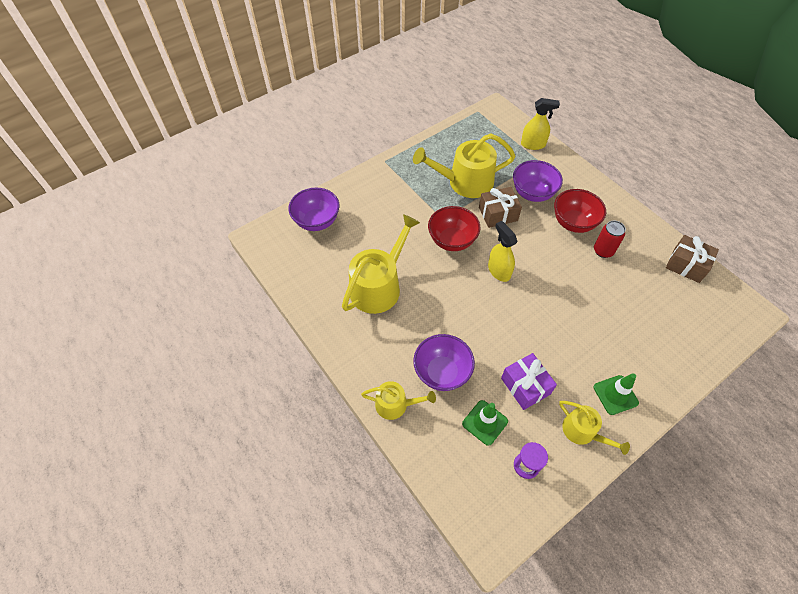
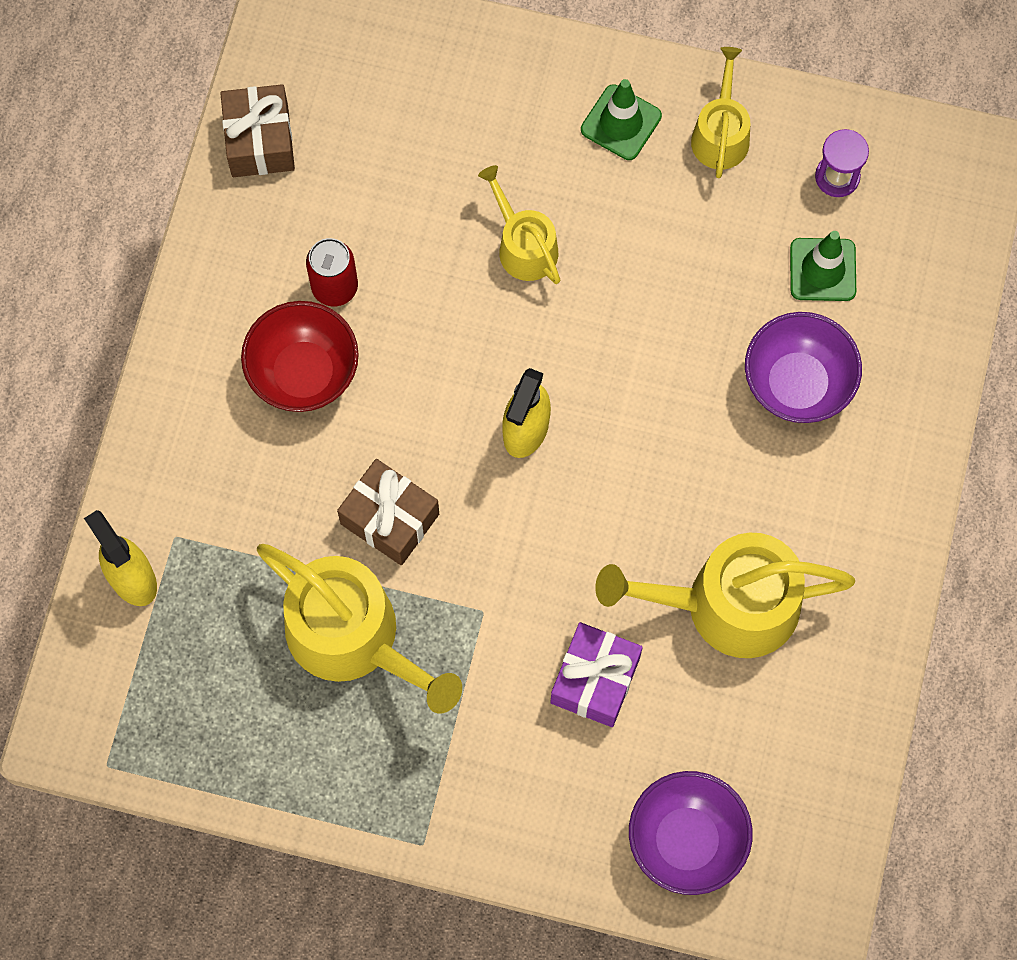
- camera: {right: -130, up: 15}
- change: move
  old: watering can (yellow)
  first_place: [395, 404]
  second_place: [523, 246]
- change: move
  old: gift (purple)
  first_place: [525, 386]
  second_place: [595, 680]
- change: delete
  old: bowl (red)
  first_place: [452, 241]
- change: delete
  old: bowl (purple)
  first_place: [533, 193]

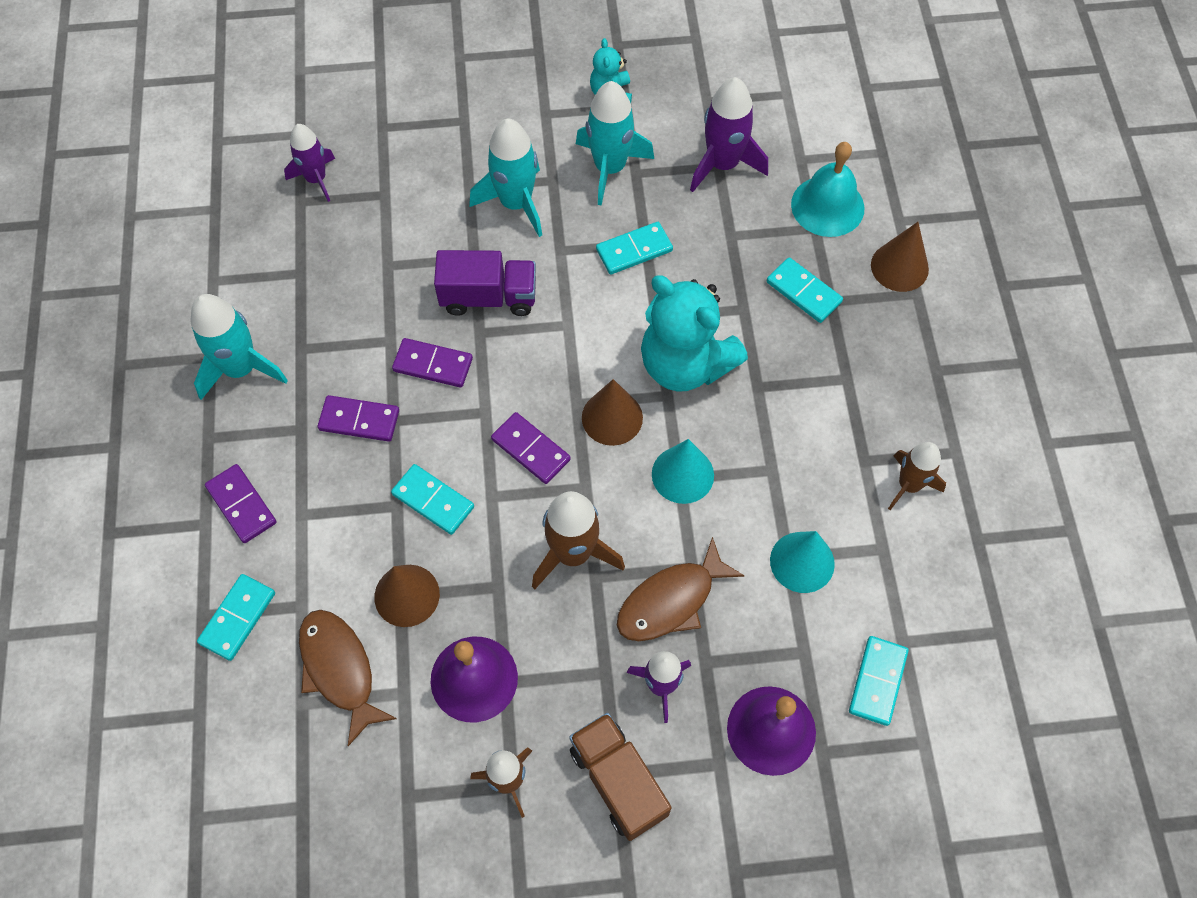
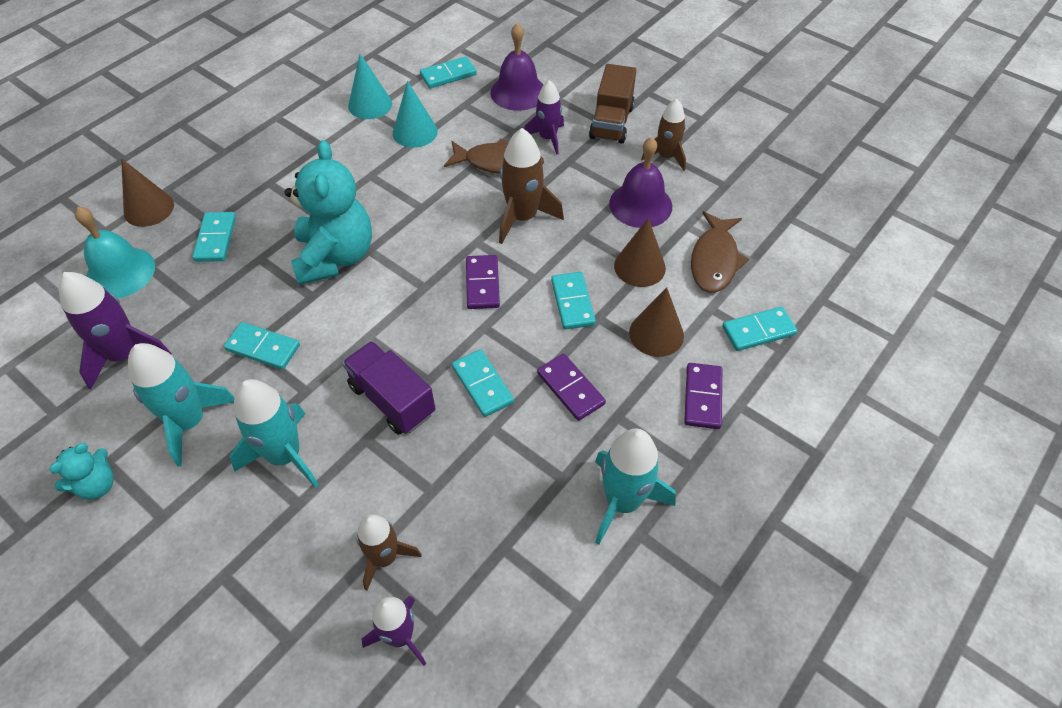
- camera: {right: -135, up: -10}
- change: move
  old: cone (turquoise)
  first_place: [682, 474]
  second_place: [370, 104]
- change: move
  old: rocket (brown)
  first_place: [909, 485]
  second_place: [385, 558]
- change: recolor
  old: domino (purple)
  new: domino (turquoise)
  first_place: [433, 364]
  second_place: [482, 385]
- change: move
  old: cone (brown)
  first_place: [612, 417]
  second_place: [656, 334]

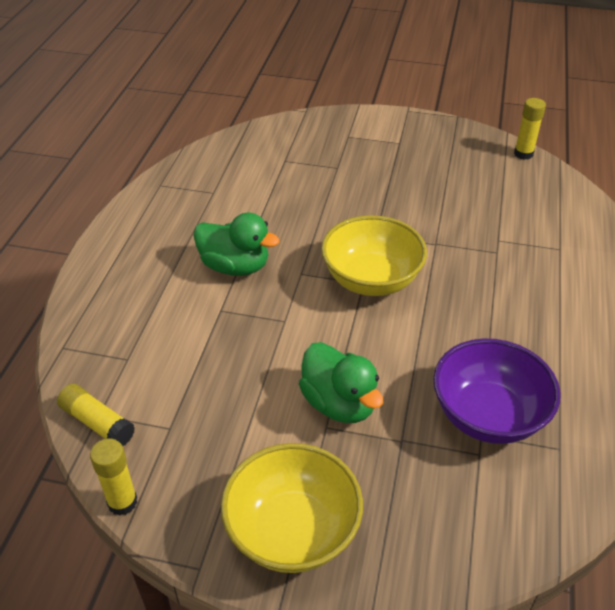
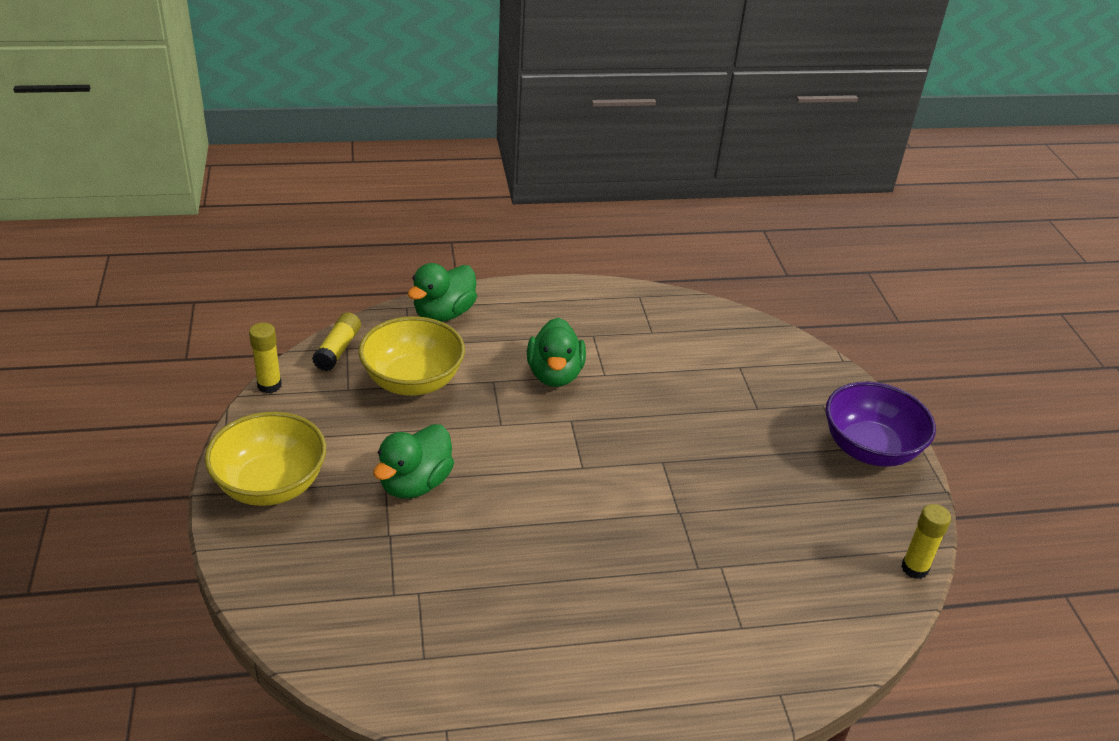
- camera: {right: 65, up: -5}
- change: move
  old: bowl (yellow)
  first_place: [371, 280]
  second_place: [412, 381]
- change: insert
  new: duck (green)
  second_place: [444, 313]
- change: move
  old: bowl (purple)
  first_place: [488, 415]
  second_place: [869, 449]

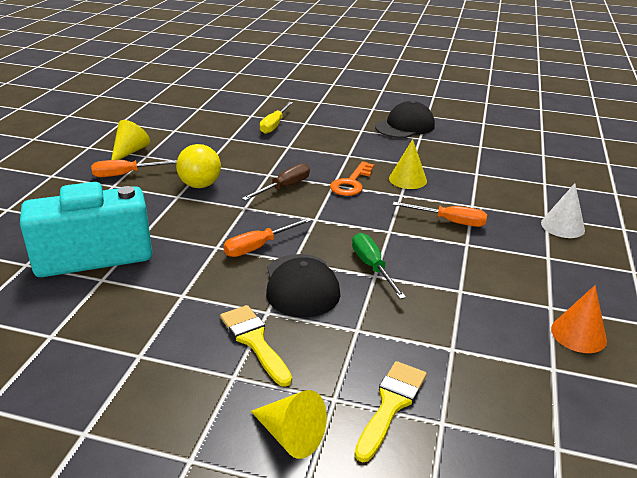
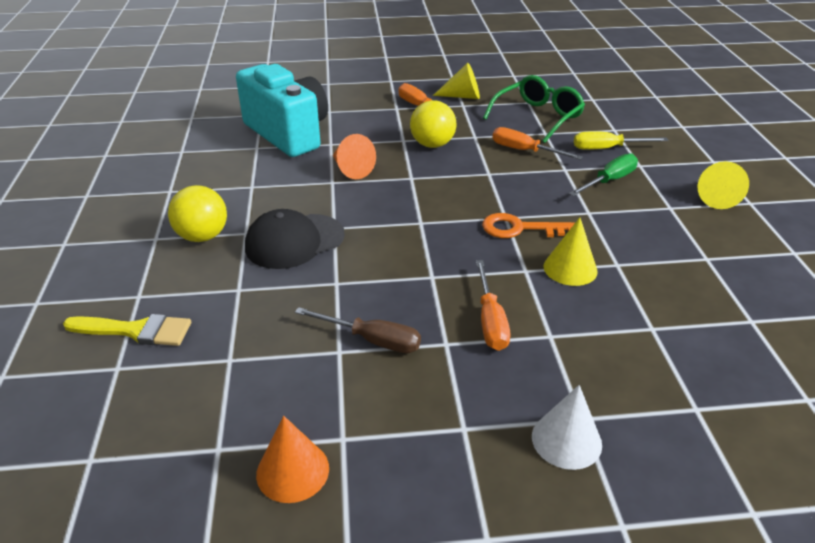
- camera: {right: 70, up: 5}
- change: replace
  old: brush (yellow)
  new: ball (yellow)
  first_place: [254, 341]
  second_place: [202, 236]
- change: move
  old: screwdriver (brown)
  first_place: [284, 187]
  second_place: [372, 340]
- change: insert
  new: cone (orange)
  second_place: [351, 169]
- change: insert
  new: glasses (green)
  second_place: [538, 117]
- change: move
  old: screwdriver (orange)
  first_place: [258, 246]
  second_place: [524, 151]
- change: move
  old: screwdriver (green)
  first_place: [372, 267]
  second_place: [609, 181]
- change: move
  old: cone (yellow)
  first_place: [290, 435]
  second_place: [716, 197]
- change: delete
  old: cap (black)
  first_place: [405, 126]

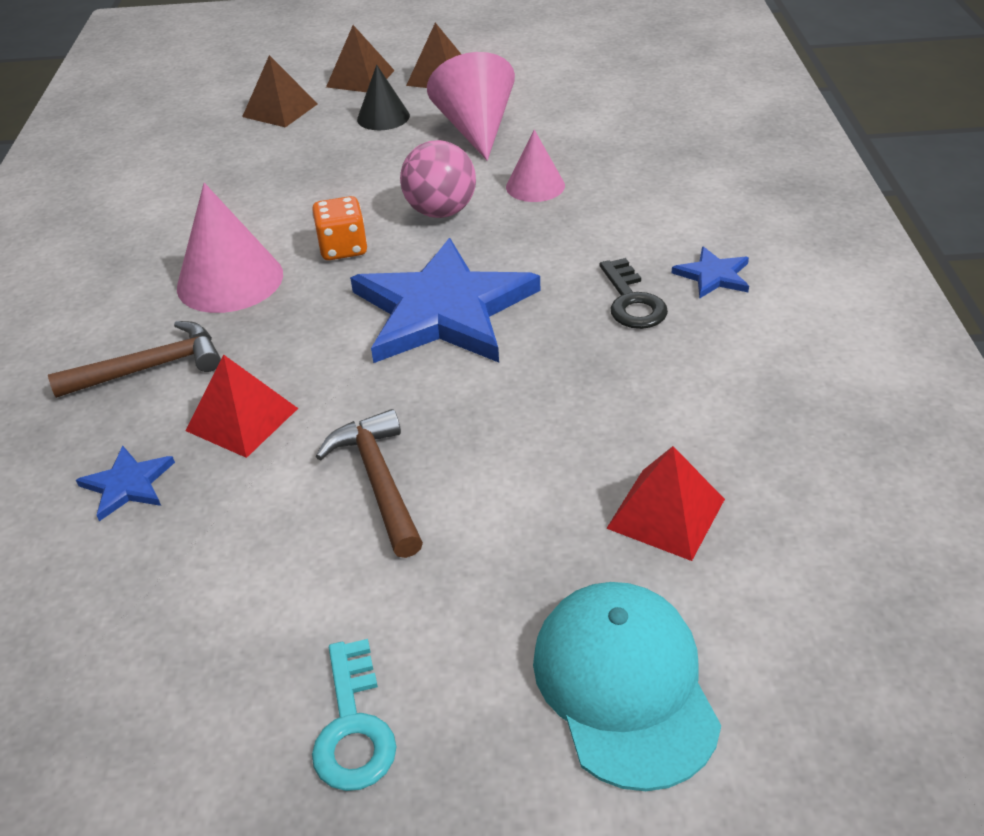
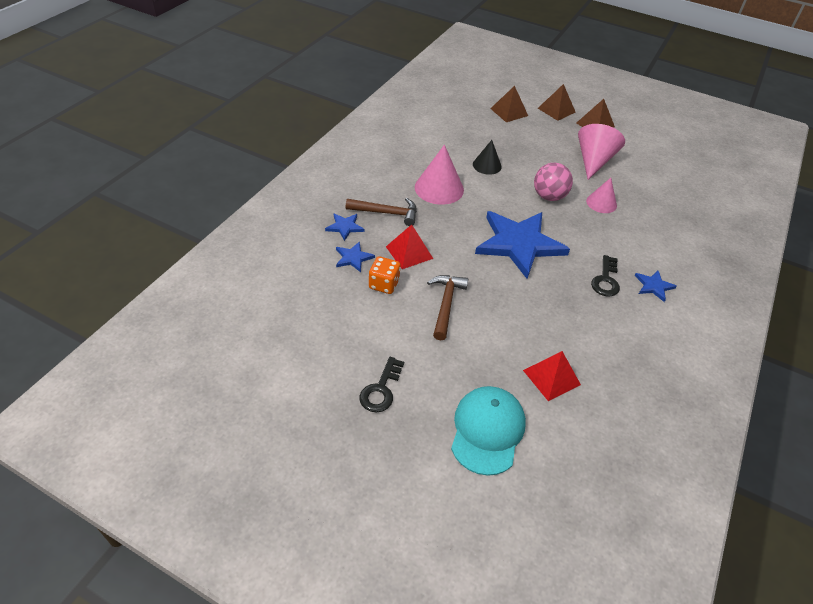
- camera: {right: 25, up: 5}
- change: insert
  new: star (blue)
  second_place: [345, 227]
- change: recolor
  old: key (turquoise)
  new: key (black)
  first_place: [353, 727]
  second_place: [381, 389]
- change: move
  old: dice (orange)
  first_place: [343, 248]
  second_place: [384, 284]
- change: move
  old: cone (black)
  first_place: [383, 117]
  second_place: [487, 165]

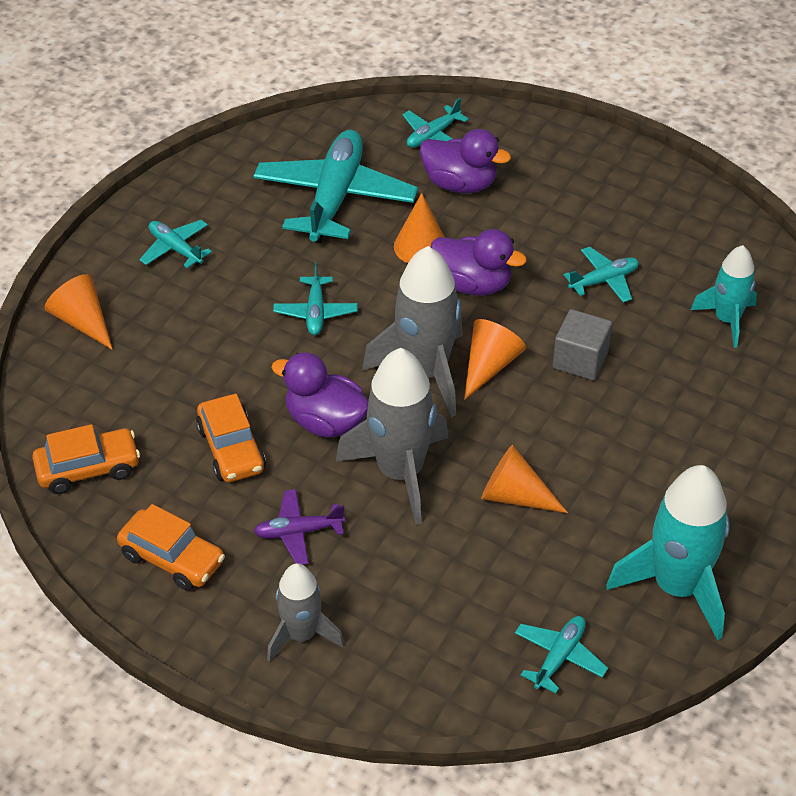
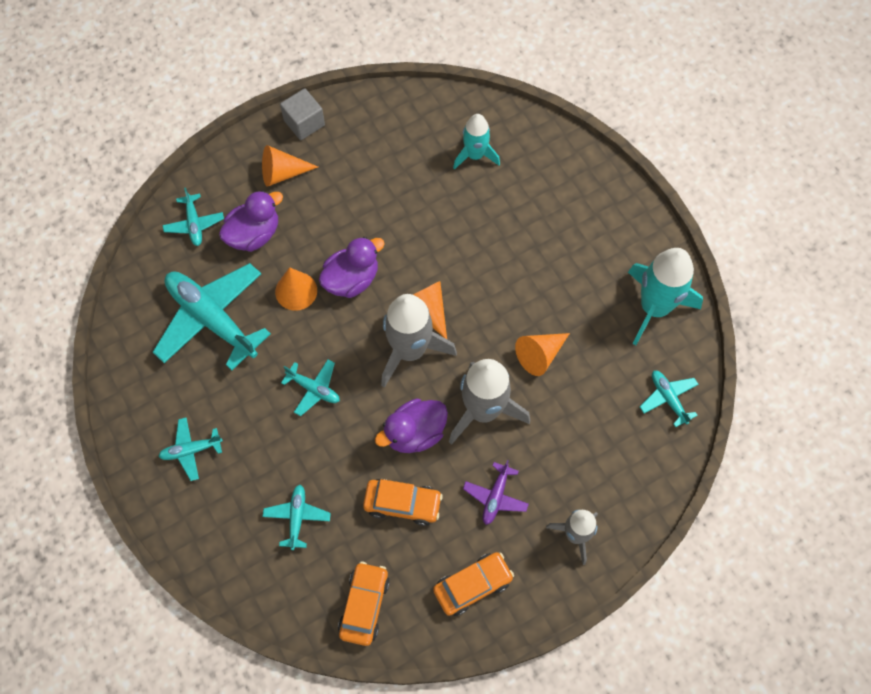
- camera: {right: -60, up: 20}
- change: move
  old: cone (orange)
  first_place: [82, 321]
  second_place: [283, 173]
- change: move
  old: plane (turquoise)
  first_place: [604, 281]
  second_place: [297, 517]
- change: move
  old: cube (grey)
  first_place: [580, 360]
  second_place: [304, 123]

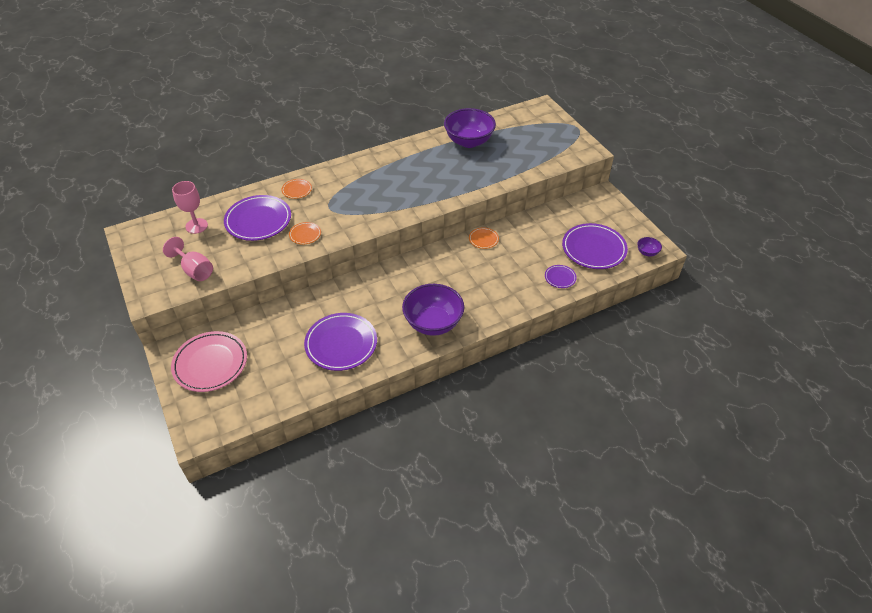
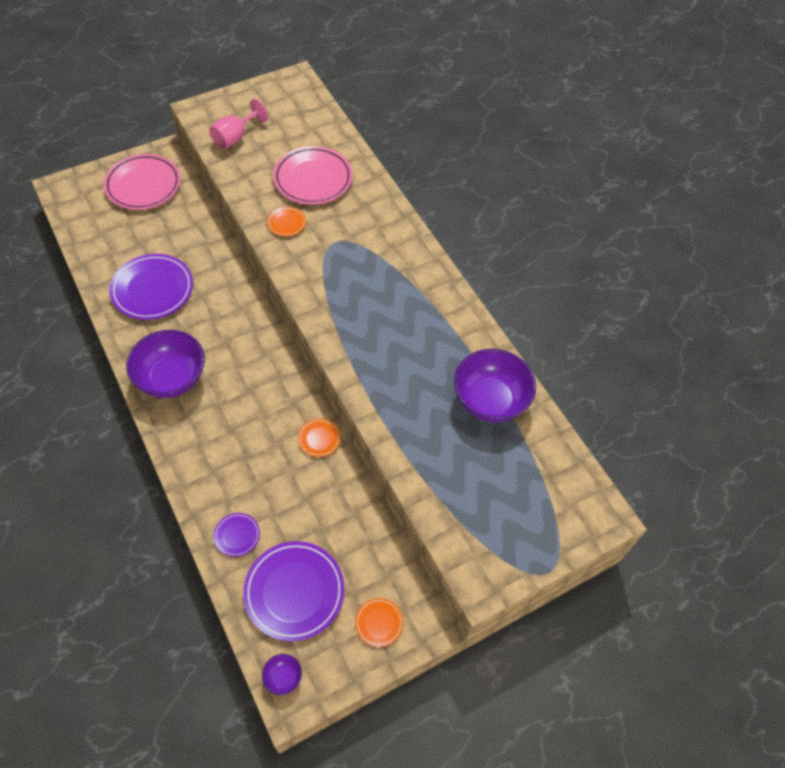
- camera: {right: 85, up: 10}
- change: recolor
  old: plate (purple)
  new: plate (pink)
  first_place: [258, 221]
  second_place: [313, 179]
- change: move
  old: plate (orange)
  first_place: [297, 190]
  second_place: [379, 623]
- change: delete
  old: goblet (pink)
  first_place: [196, 226]

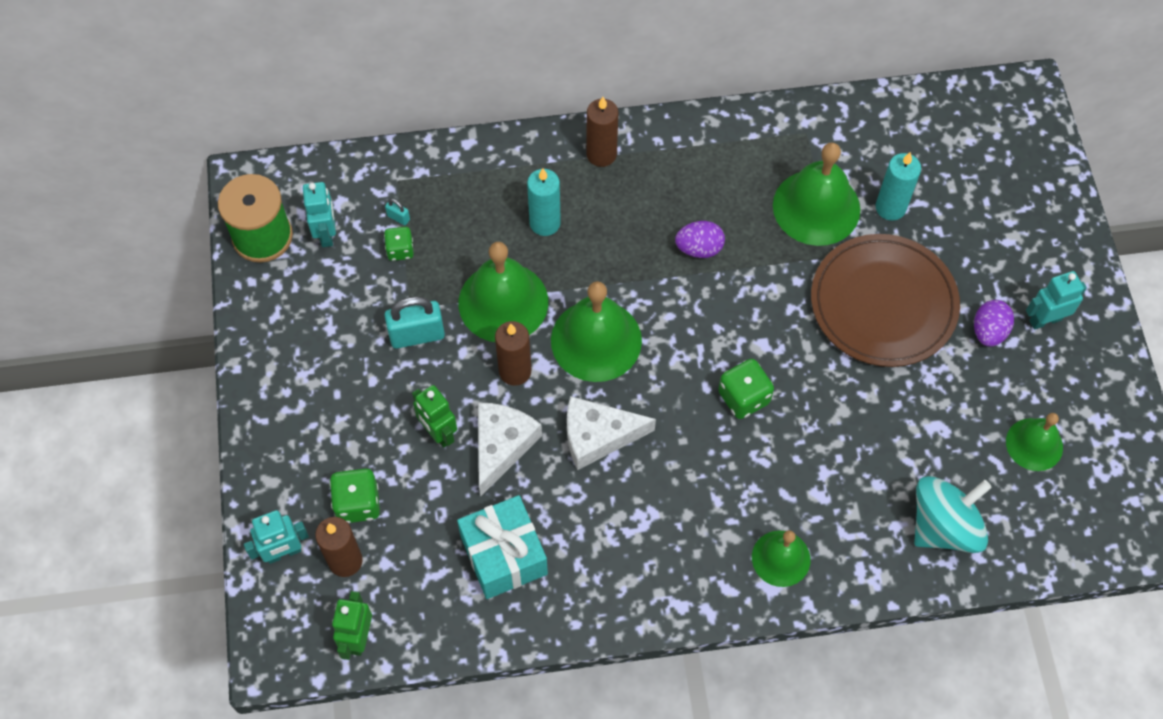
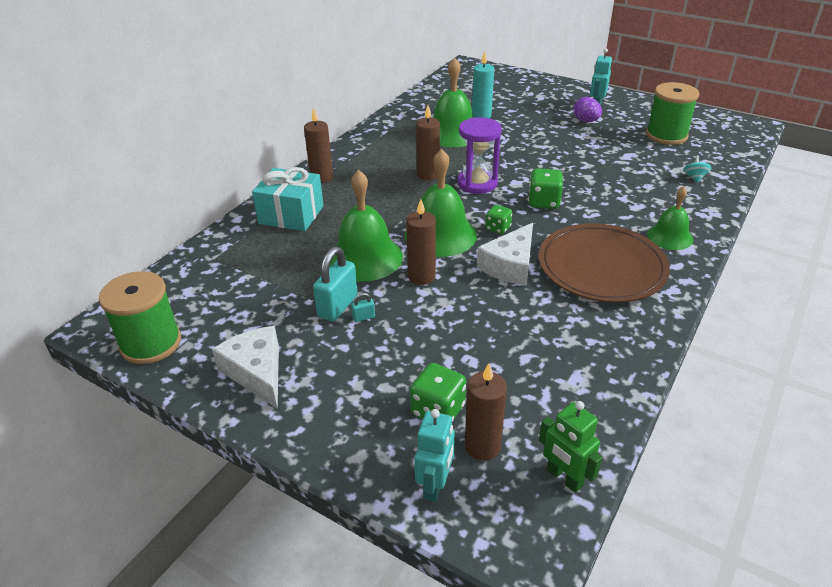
- camera: {right: -50, up: -25}
- change: move
  old: cheese (white)
  first_place: [502, 446]
  second_place: [257, 372]
- change: move
  old: gift (turquoise)
  first_place: [504, 555]
  second_place: [291, 215]
- change: move
  old: padlock (turquoise)
  first_place: [398, 217]
  second_place: [363, 317]
- change: replace
  old: egg (purple)
  new: candle (brown)
  first_place: [699, 248]
  second_place: [428, 175]
- change: insert
  new: hourglass (purple)
  second_place: [477, 183]
- change: move
  old: dice (green)
  first_place: [400, 250]
  second_place: [498, 228]
- change: move
  old: plate (brown)
  first_place: [883, 303]
  second_place: [601, 267]
- change: replace
  old: bell (green)
  new: spool (green)
  first_place: [1034, 444]
  second_place: [666, 135]
- change: resize
  old: spinning top (turquoise)
  first_place: [944, 526]
  second_place: [694, 178]
  factor: 0.42
- change: delete
  old: robot (turquoise)
  first_place: [326, 233]
- change: delete
  old: robot (green)
  first_place: [438, 433]
- change: delete
  old: candle (turquoise)
  first_place: [545, 223]

